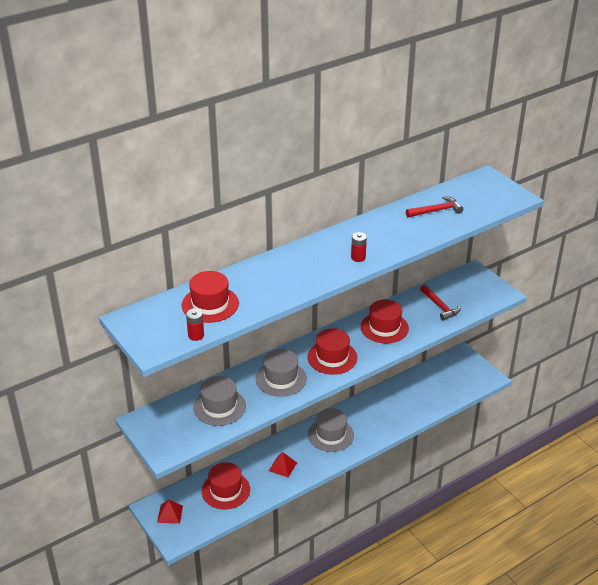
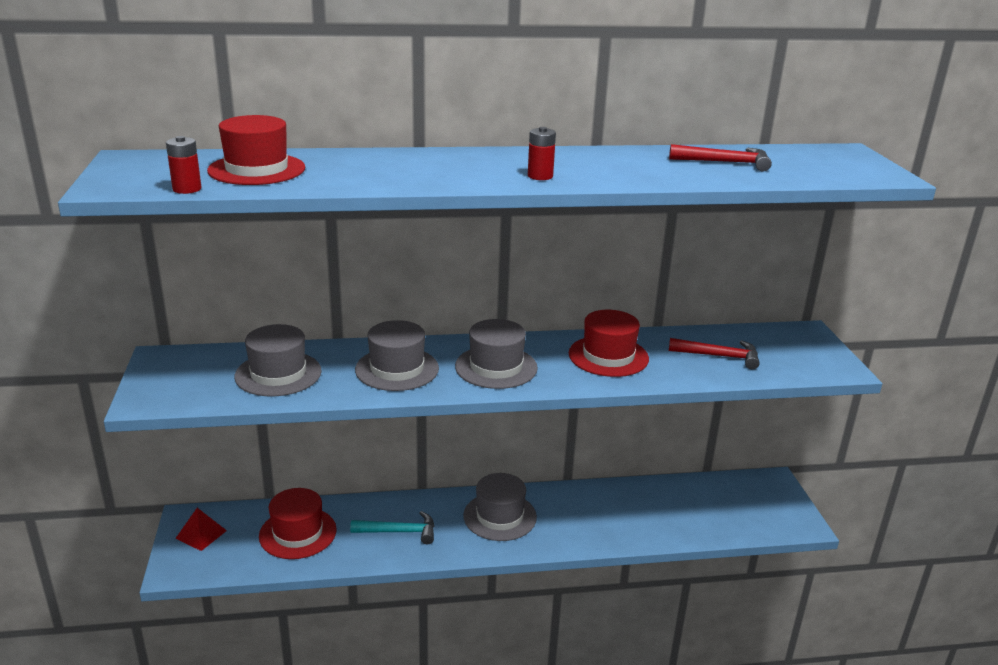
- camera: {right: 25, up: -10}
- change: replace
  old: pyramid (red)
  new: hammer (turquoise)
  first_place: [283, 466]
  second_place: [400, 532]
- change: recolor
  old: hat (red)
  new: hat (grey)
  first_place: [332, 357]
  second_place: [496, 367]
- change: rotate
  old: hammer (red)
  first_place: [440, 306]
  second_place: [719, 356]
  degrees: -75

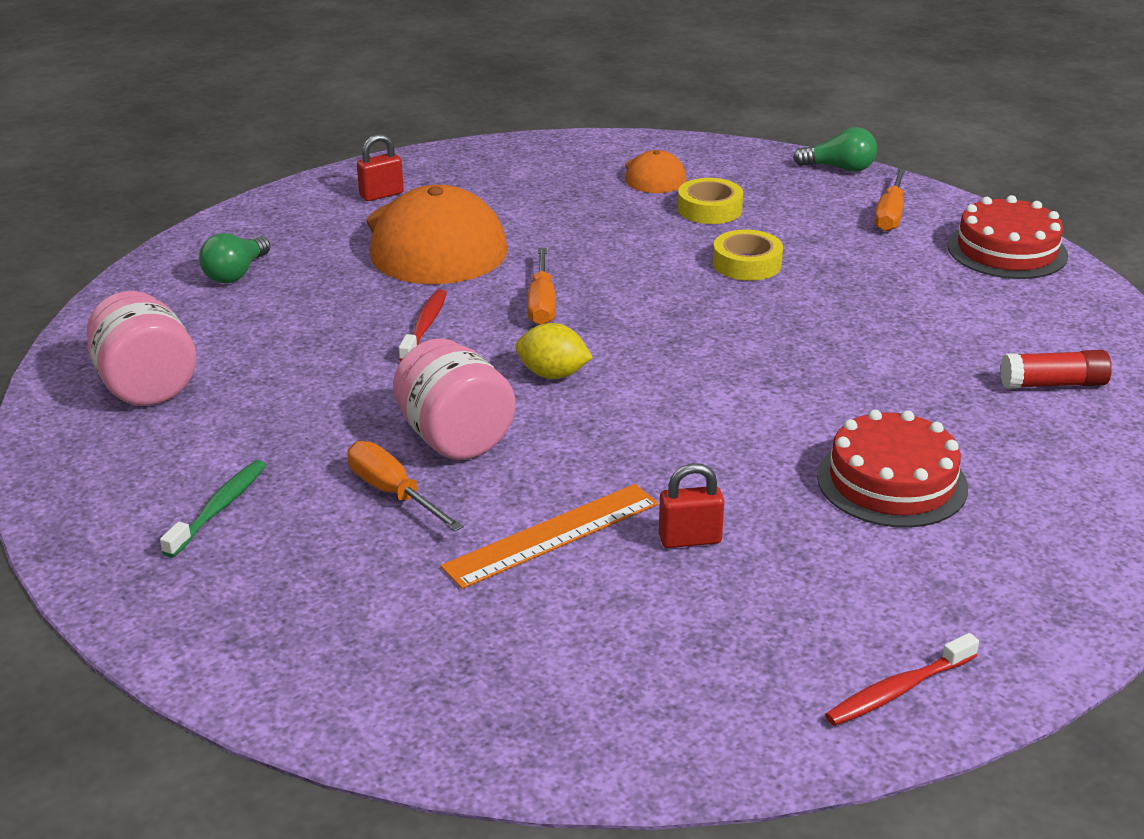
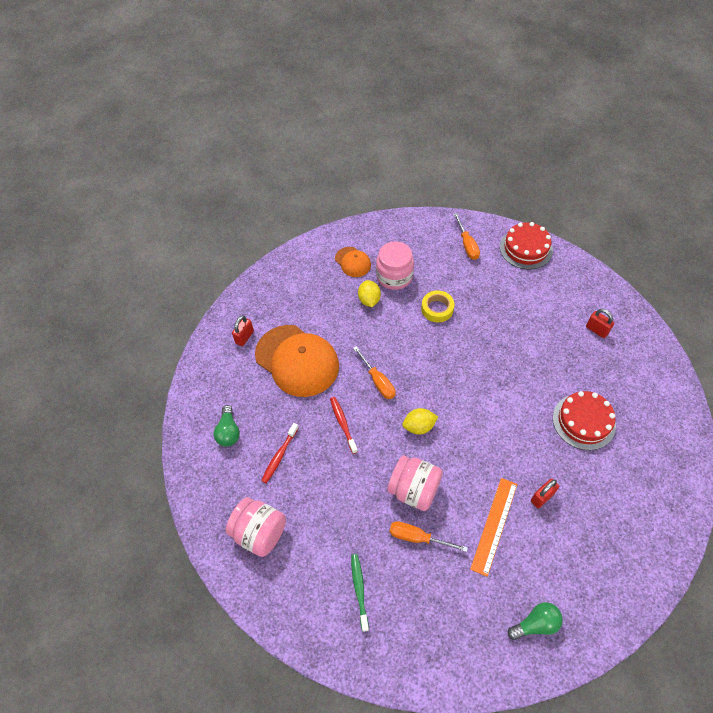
- camera: {right: -30, up: 25}
- change: move
  old: toothbrush (red)
  first_place: [898, 690]
  second_place: [279, 456]
- change: insert
  new: lemon (yellow)
  second_place: [369, 300]
- change: replace
  old: tape (yellow)
  new: jar (pink)
  first_place: [709, 209]
  second_place: [394, 276]
- change: move
  old: light bulb (green)
  first_place: [839, 168]
  second_place: [535, 624]
- change: replace
  old: glue stick (red)
  new: padlock (red)
  first_place: [1053, 384]
  second_place: [596, 330]

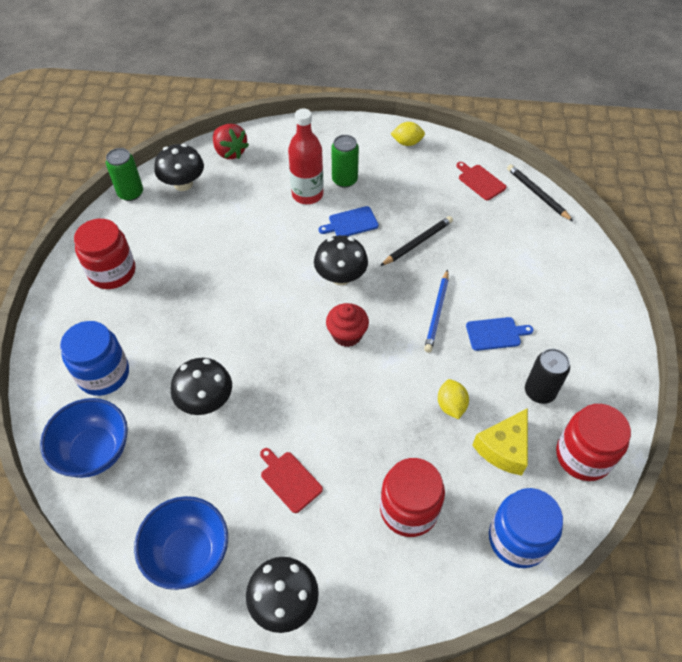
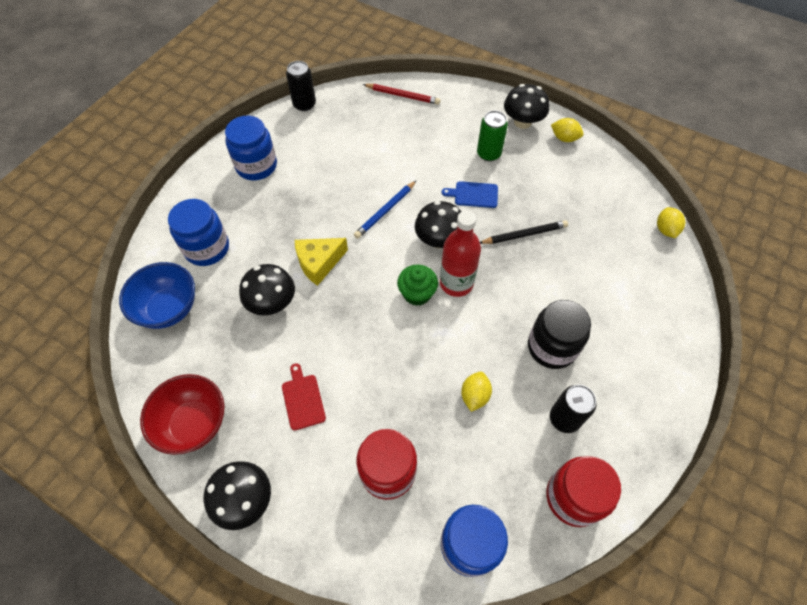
- camera: {right: 25, up: 5}
- change: recolor
  old: bowl (blue)
  new: bowl (red)
  first_place: [188, 553]
  second_place: [194, 423]
- change: recolor
  old: jar (red)
  new: jar (blue)
  first_place: [112, 272]
  second_place: [256, 166]
- change: recolor
  old: can (green)
  new: can (black)
  first_place: [130, 193]
  second_place: [304, 104]
- change: move
  old: cheese (yellow)
  first_place: [503, 448]
  second_place: [319, 263]
- change: move
  old: pencil (blue)
  first_place: [437, 313]
  second_place: [385, 211]
- change: replace
  old: strawberry (red)
  new: pencil (red)
  first_place: [230, 152]
  second_place: [403, 95]
- change: recolor
  old: cupcake (red)
  new: cupcake (green)
  first_place: [347, 334]
  second_place: [417, 293]
- change: move
  old: bottle (red)
  first_place: [307, 194]
  second_place: [456, 283]
- change: move
  old: mushroom (black)
  first_place: [183, 184]
  second_place: [522, 122]
- change: replace
  old: cutting board (blue)
  new: jar (black)
  first_place: [495, 334]
  second_place: [552, 347]
- change: replace
  old: pencil (black)
  new: lemon (yellow)
  first_place: [537, 194]
  second_place: [665, 230]
- change: delete
  old: cutting board (red)
  first_place: [480, 181]

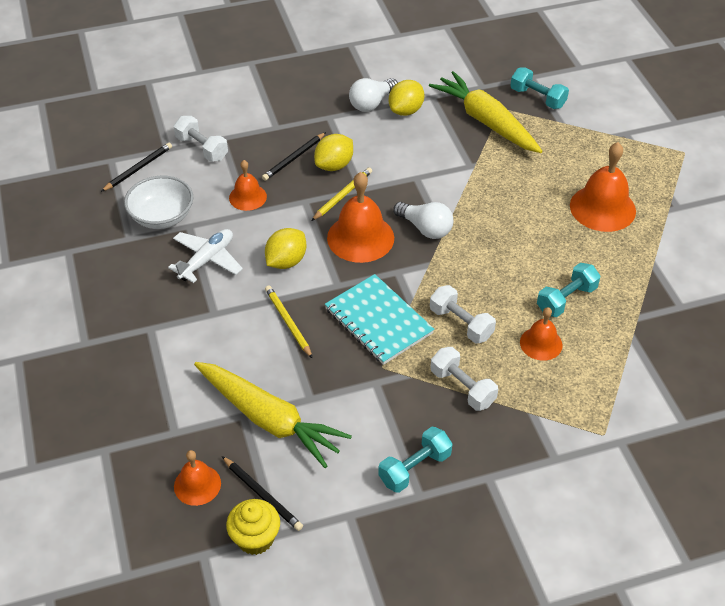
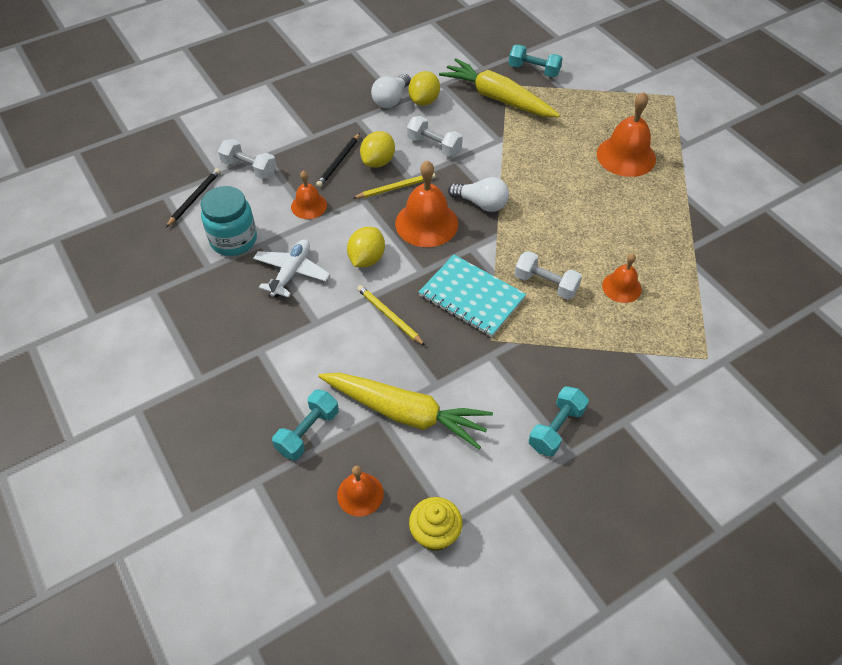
- camera: {right: -15, up: 5}
- change: replace
  old: bowl (white)
  new: jar (turquoise)
  first_place: [162, 217]
  second_place: [233, 240]
- change: move
  old: dumbbell (turquoise)
  first_place: [566, 299]
  second_place: [308, 432]
- change: rotate
  old: pencil (yellow)
  first_place: [342, 195]
  second_place: [396, 188]
  degrees: 45
- change: move
  old: dumbbell (white)
  first_place: [462, 387]
  second_place: [434, 145]
- change: delete
  old: pencil (black)
  first_place: [262, 495]

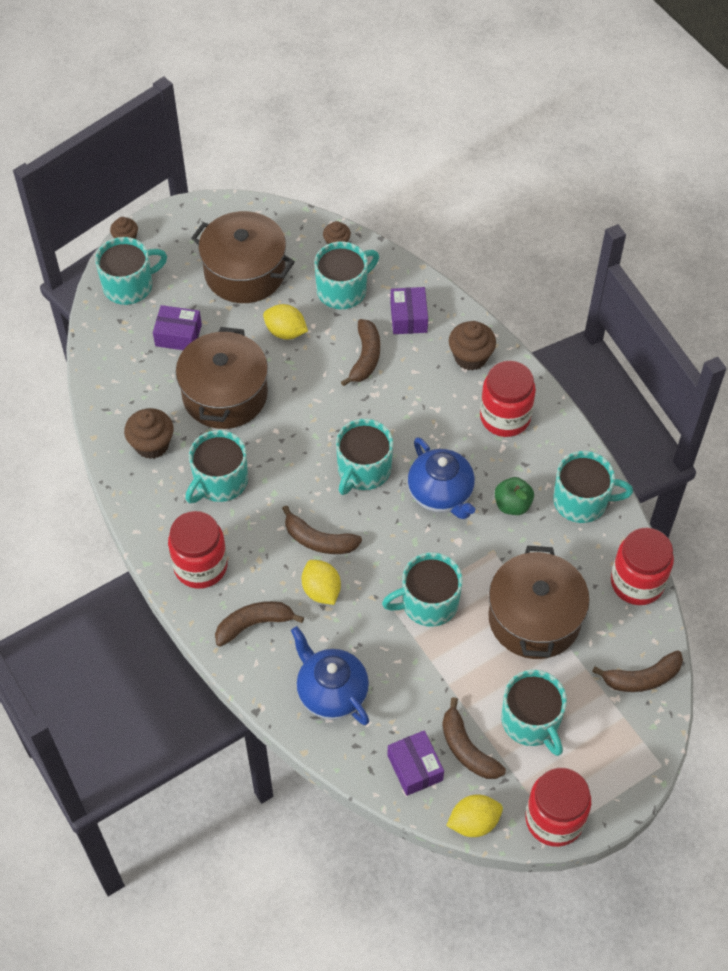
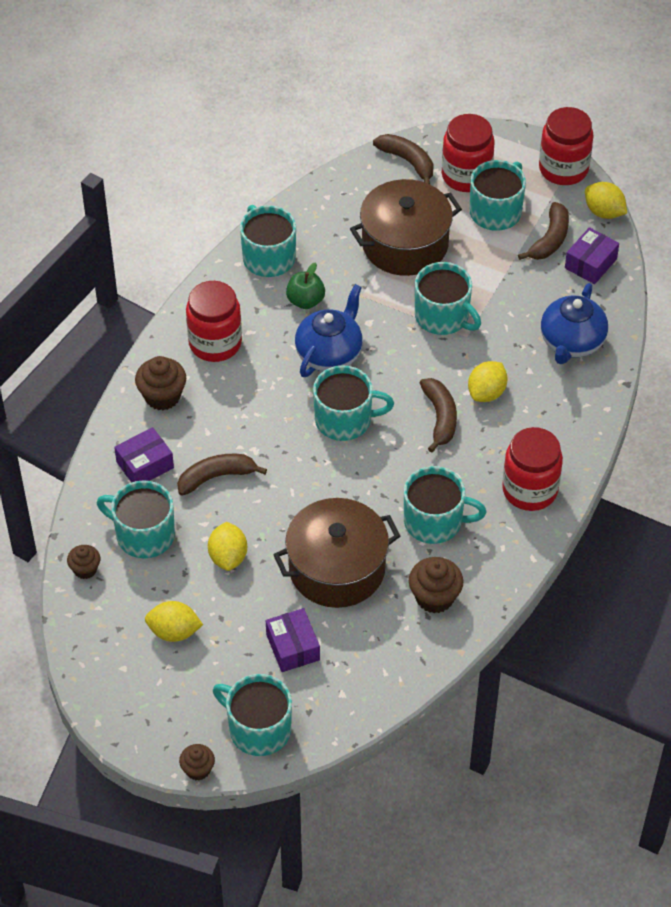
- camera: {right: -120, up: -5}
- change: replace
  old: pot (brown)
  new: lemon (yellow)
  first_place: [245, 272]
  second_place: [174, 632]
- change: move
  old: jar (red)
  first_place: [637, 582]
  second_place: [466, 176]
- change: delete
  old: banana (brown)
  first_place: [254, 624]

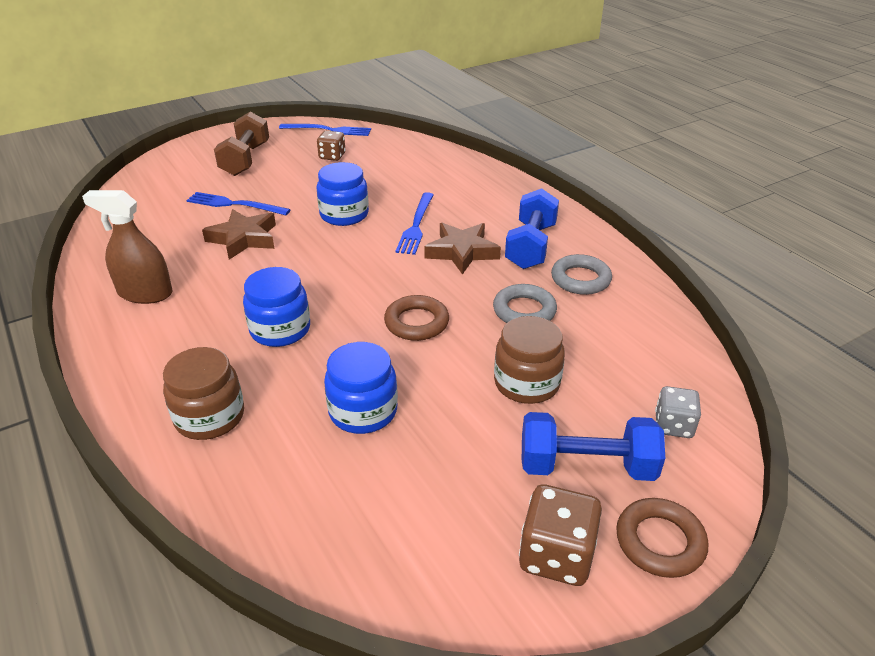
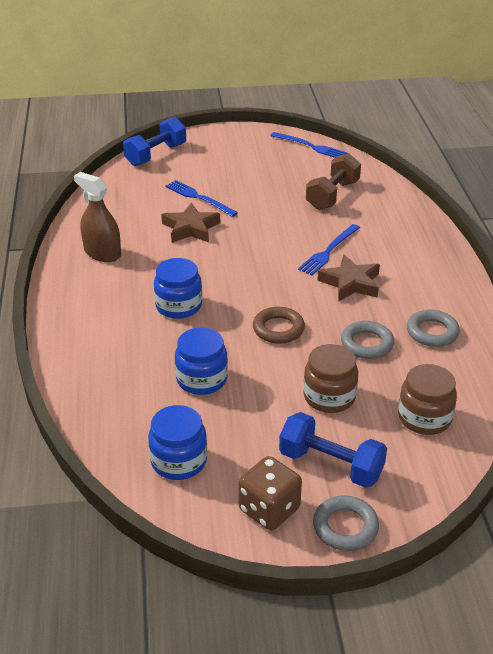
- camera: {right: 25, up: 0}
- change: move
  old: dumbbell (blue)
  first_place: [530, 246]
  second_place: [156, 155]
- change: move
  old: jar (blue)
  first_place: [344, 215]
  second_place: [179, 461]
- change: move
  old: dumbbell (brown)
  first_place: [245, 159]
  second_place: [332, 195]
- change: recolor
  old: ring (brown)
  new: ring (grey)
  first_place: [660, 542]
  second_place: [345, 527]
- change: move
  old: jar (brown)
  first_place: [210, 417]
  second_place: [424, 418]
- change: delete
  old: dice (brown)
  first_place: [332, 156]
- change: delete
  old: dice (grey)
  first_place: [673, 425]

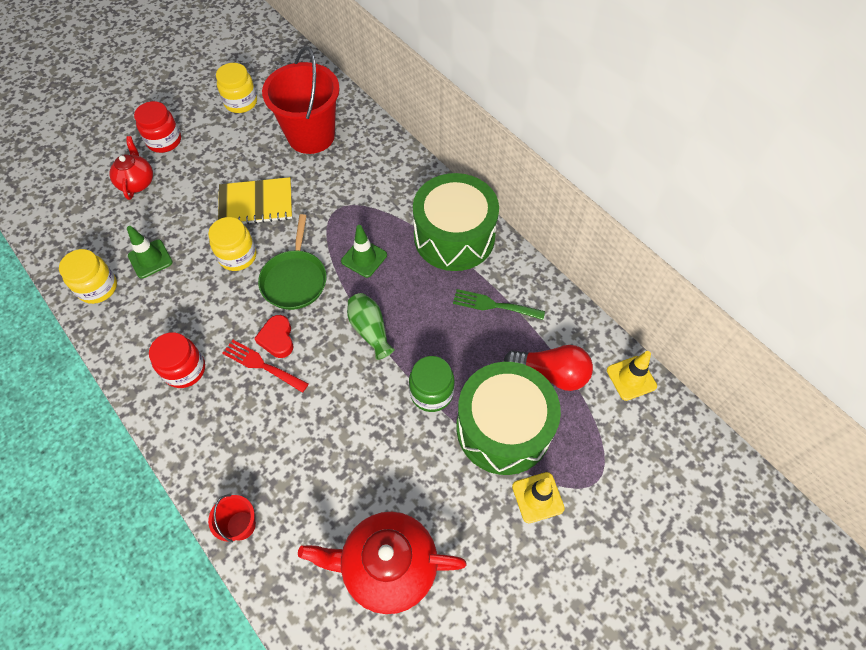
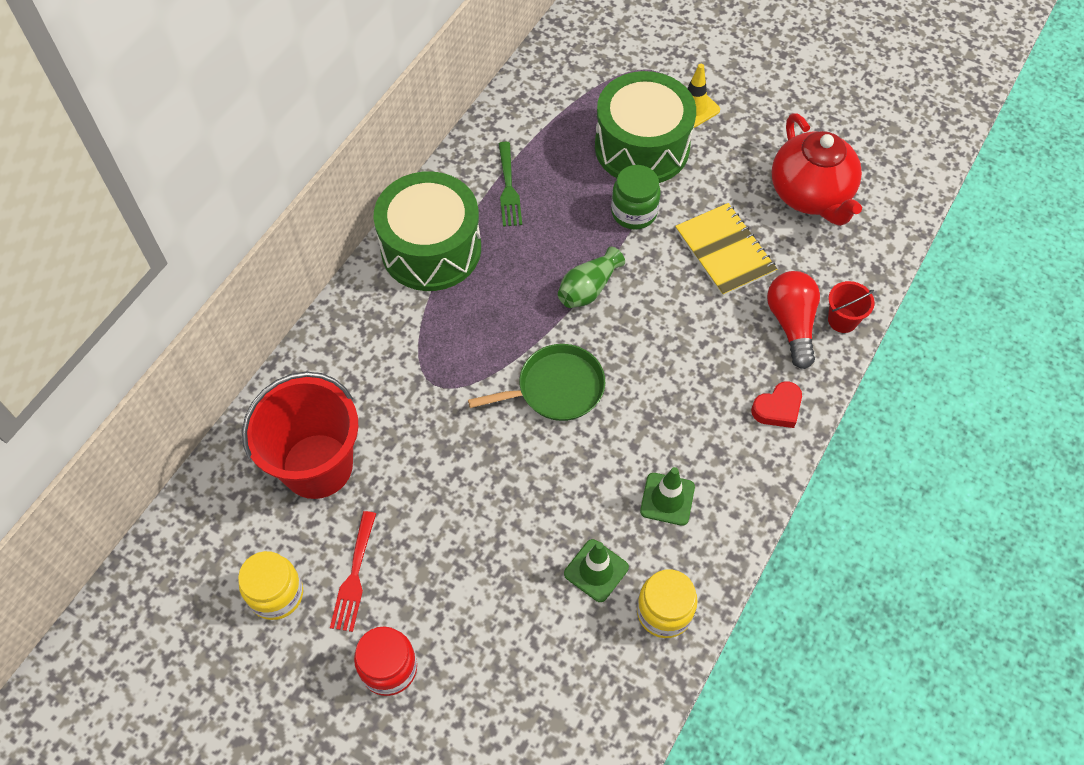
- camera: {right: -110, up: 0}
- change: move
  old: fork (red)
  first_place: [262, 365]
  second_place: [354, 576]
- change: move
  old: traffic cone (green)
  first_place: [364, 258]
  second_place: [667, 499]
- change: move
  old: notebook (yellow)
  first_place: [256, 203]
  second_place: [724, 251]
- change: move
  old: heart (red)
  first_place: [277, 339]
  second_place: [777, 408]
- change: move
  old: light bulb (red)
  first_place: [551, 373]
  second_place: [791, 324]
- change: delete
  old: teapot (red)
  first_place: [137, 182]
- change: delete
  old: jar (red)
  first_place: [185, 370]
- change: delete
  old: jar (yellow)
  first_place: [237, 256]
- change: delete
  old: traffic cone (yellow)
  first_place: [631, 378]

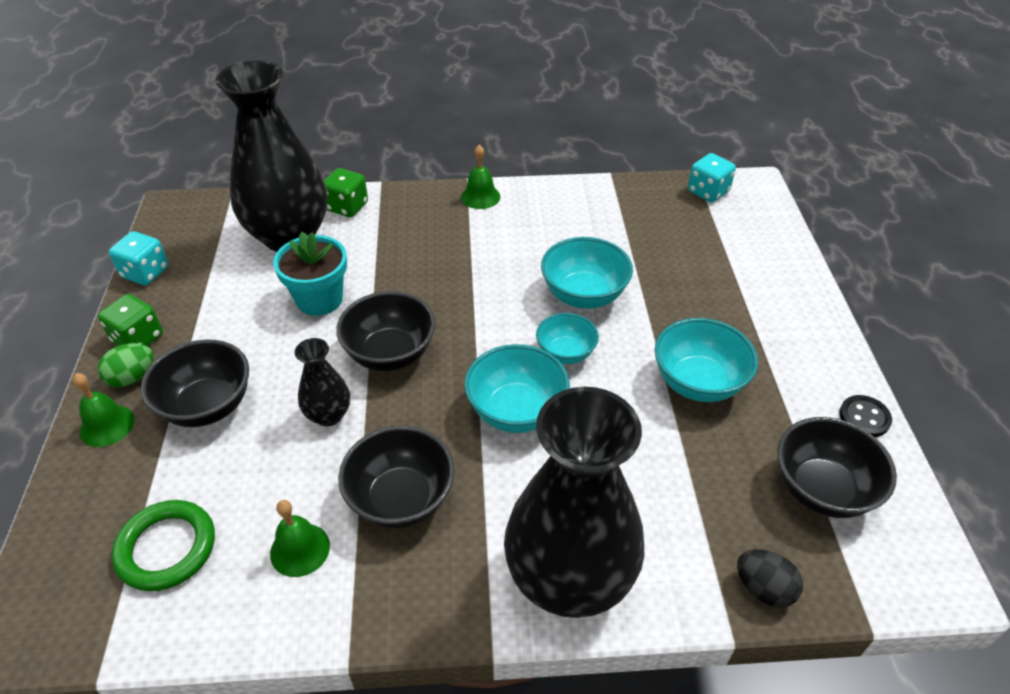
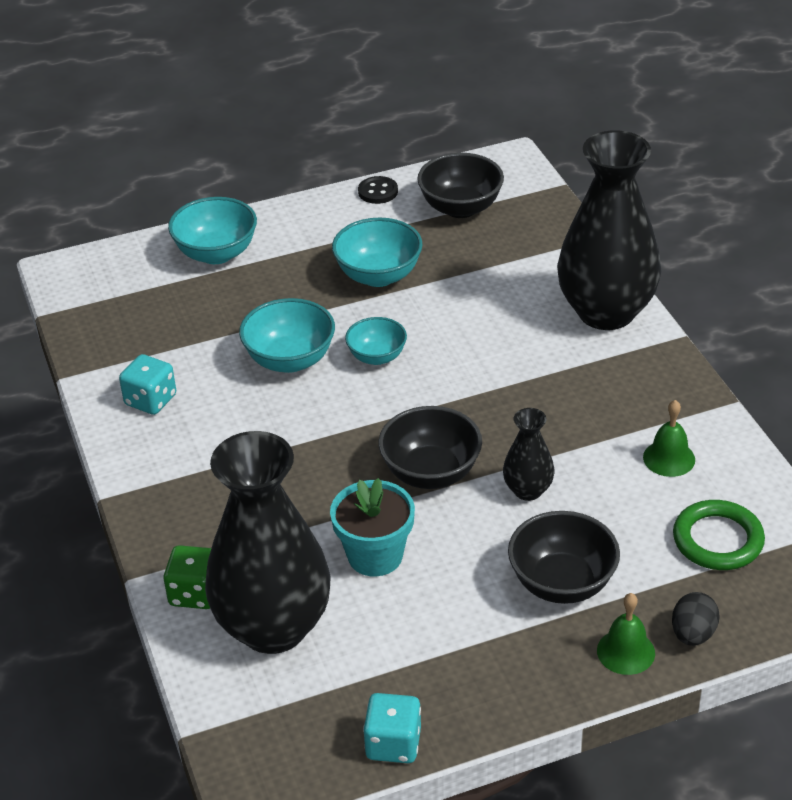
- camera: {right: -105, up: -5}
- change: move
  old: dice (turquoise)
  first_place: [708, 192]
  second_place: [150, 400]
- change: move
  old: bowl (turquoise)
  first_place: [516, 411]
  second_place: [216, 253]
- change: move
  old: egg (black)
  first_place: [763, 588]
  second_place: [693, 634]
- change: delete
  old: dice (green)
  first_place: [138, 338]
- change: delete
  old: egg (green)
  first_place: [132, 377]
- change: delete
  old: bowl (black)
  first_place: [401, 499]
- change: delete
  old: bell (green)
  first_place: [480, 196]

